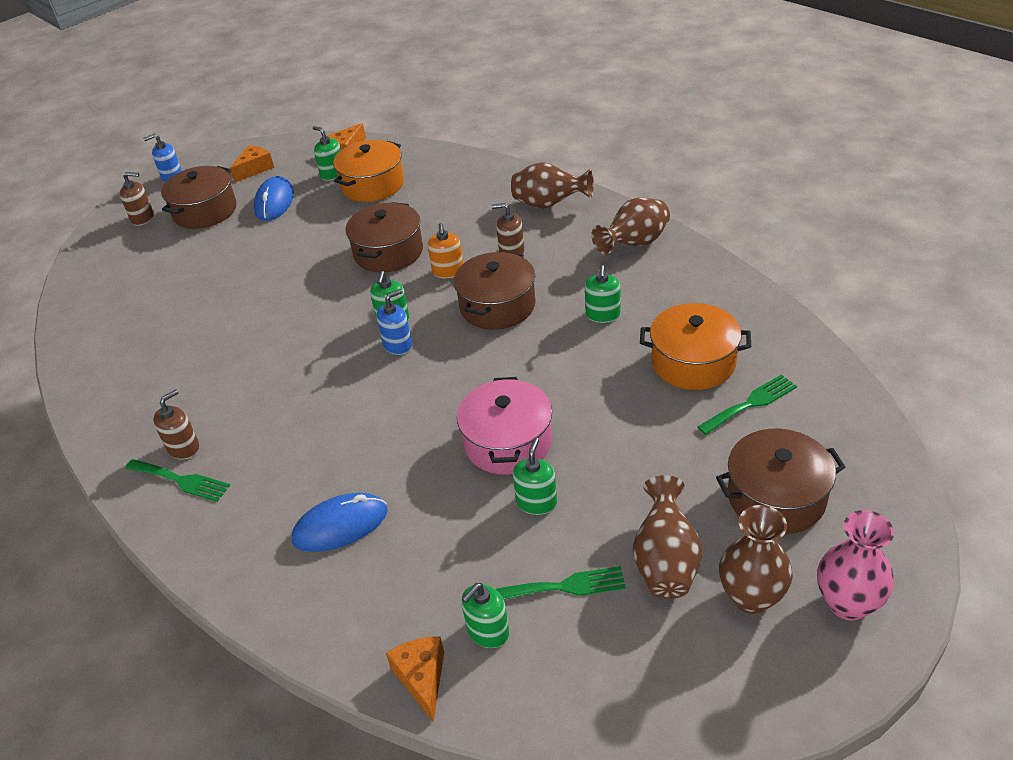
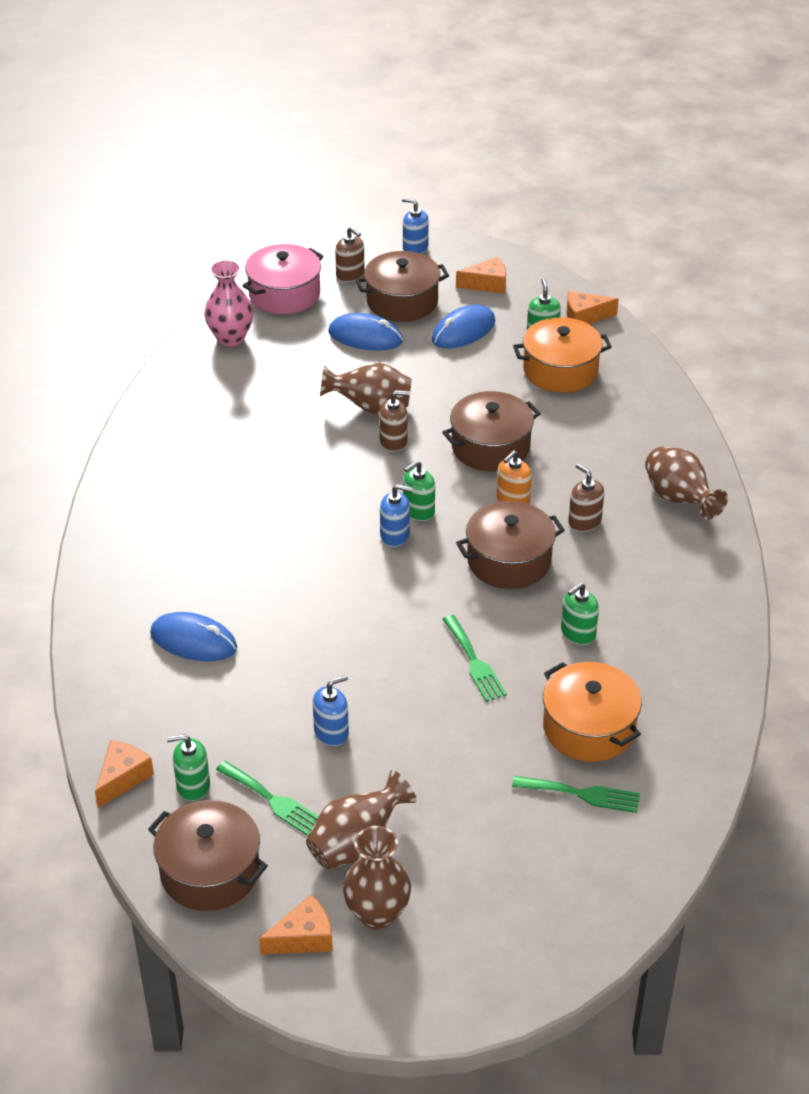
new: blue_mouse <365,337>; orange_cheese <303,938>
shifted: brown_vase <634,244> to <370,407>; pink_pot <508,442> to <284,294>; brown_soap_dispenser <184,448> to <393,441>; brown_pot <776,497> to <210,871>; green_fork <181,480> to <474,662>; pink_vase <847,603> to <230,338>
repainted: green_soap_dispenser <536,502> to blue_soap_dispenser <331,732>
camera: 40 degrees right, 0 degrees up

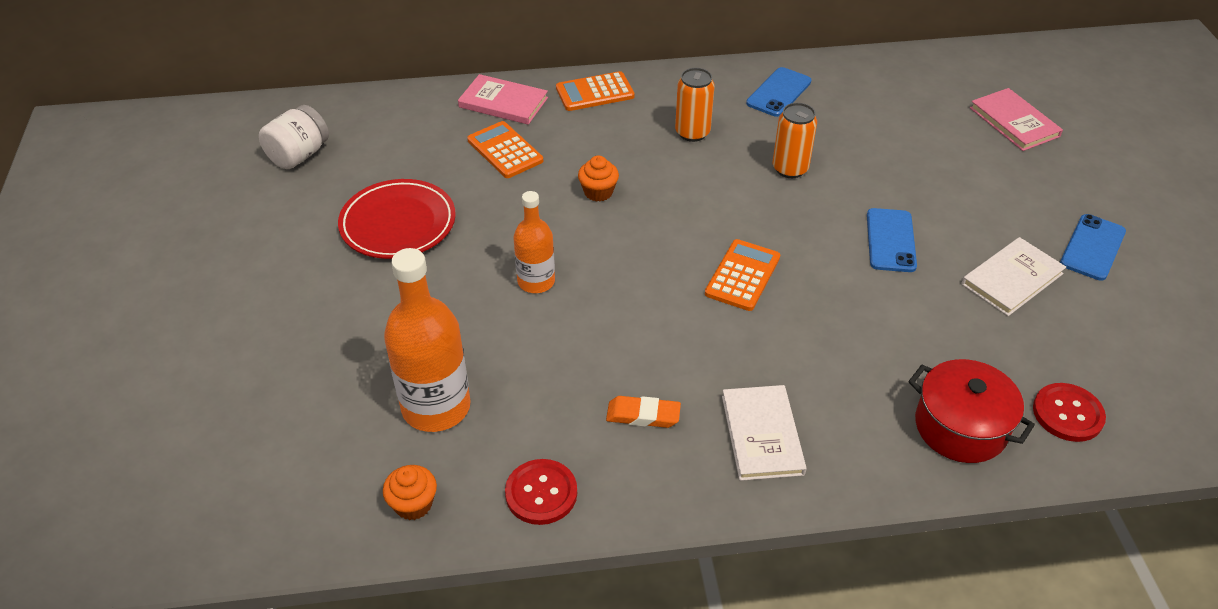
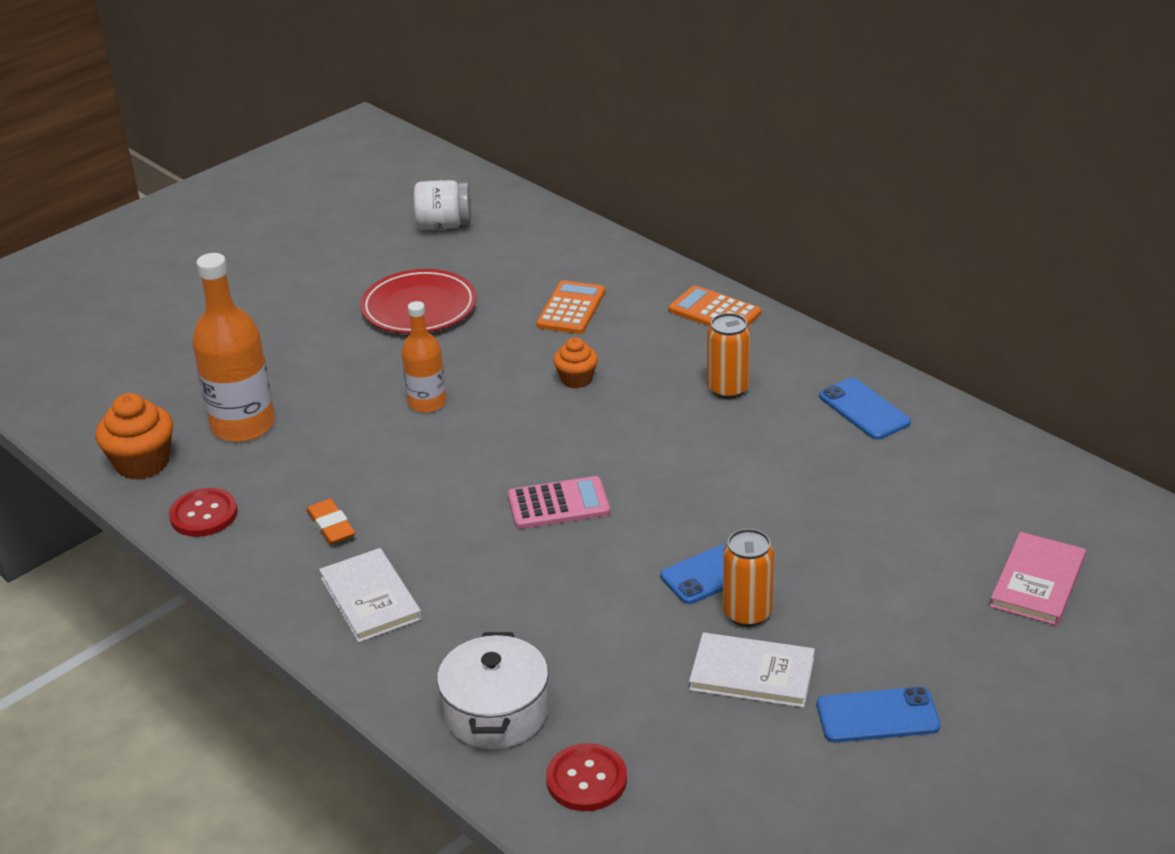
gone: pink_book <503,102>
shifted: orange_can <790,169> to <747,613>
repainted: orange_calculator <742,275> to pink_calculator <558,504>; red_pot <960,427> to white_pot <496,713>
rotated: blue_phone <779,92> = <864,409> 60 degrees clockwise; white_book <762,435> = <370,598> 75 degrees counterclockwise
scaled: orange_cupcake <413,504> = <142,463> x1.62
camera: 55 degrees right, 10 degrees down

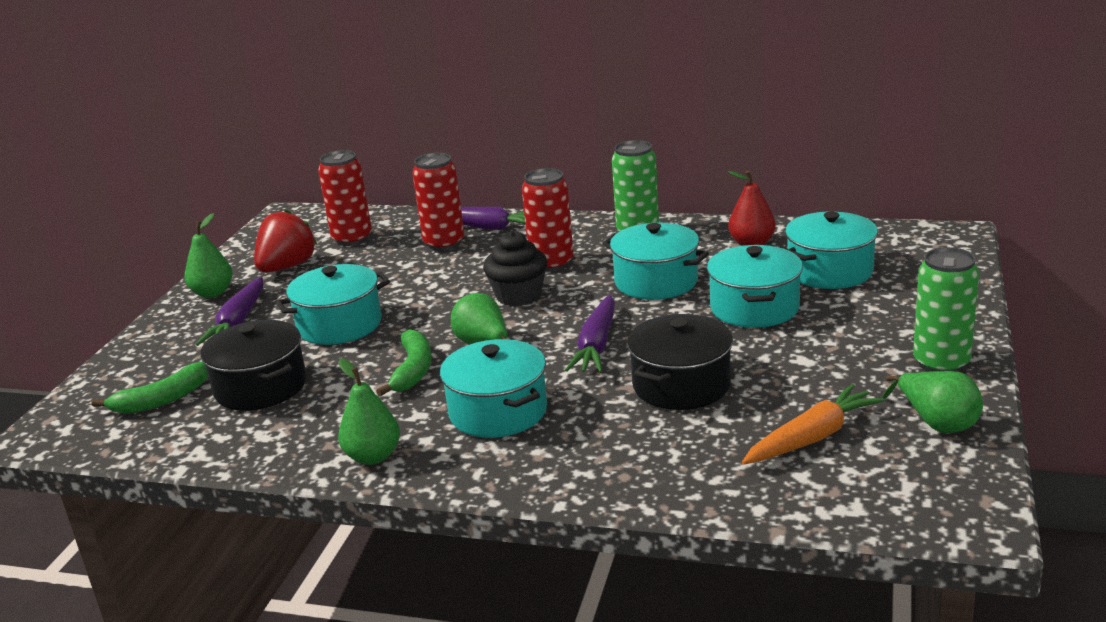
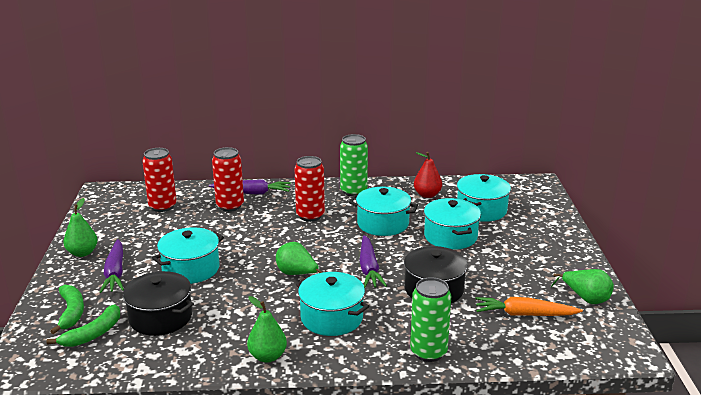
gone: red_strawberry <287,267>; black_cupcake <518,295>
shifted: green_can <941,363> to <428,352>; green_banana <413,370> to <71,312>
rotated: orange_carrot <812,437> = <524,314> 120 degrees counterclockwise
camera: 20 degrees left, 0 degrees up

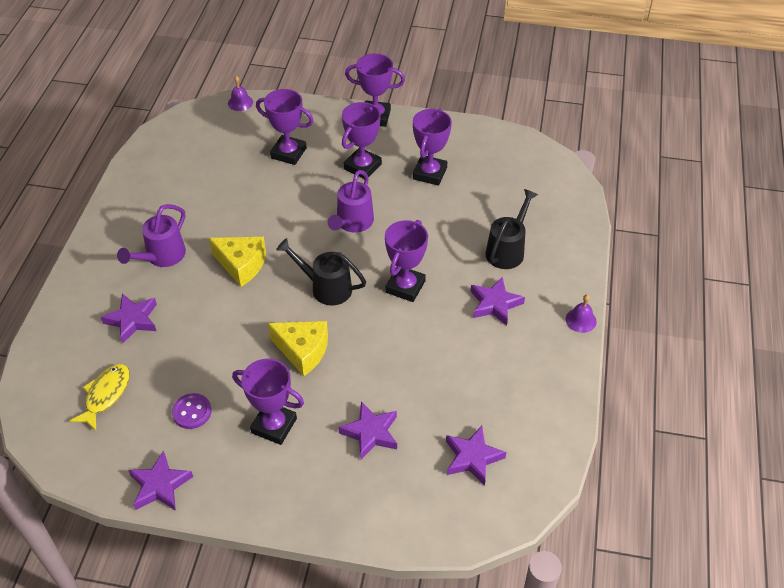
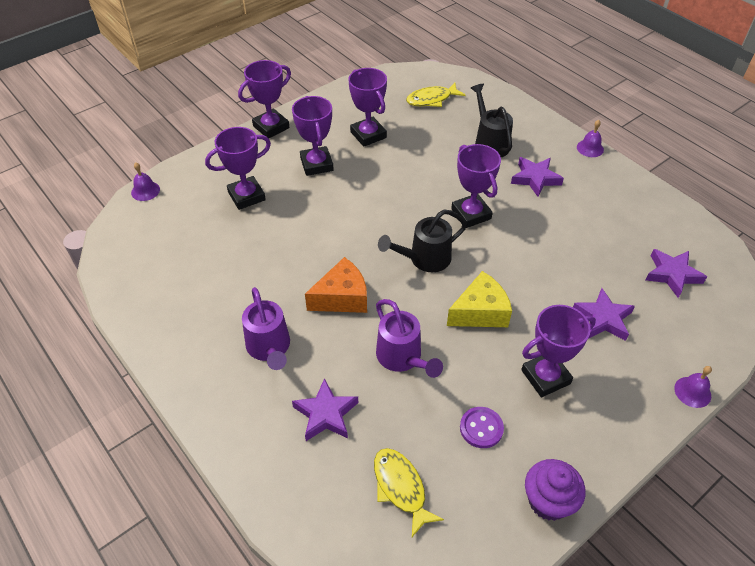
new: yellow_fish <431,99>; purple_bell <692,392>
shifted: purple_watering_can <352,223> to <402,358>
swapped: purple_star <160,485> to purple_cupcake <548,501>
repainted: yellow_cheese <241,265> to orange_cheese <342,297>
camera: 50 degrees left, 0 degrees up

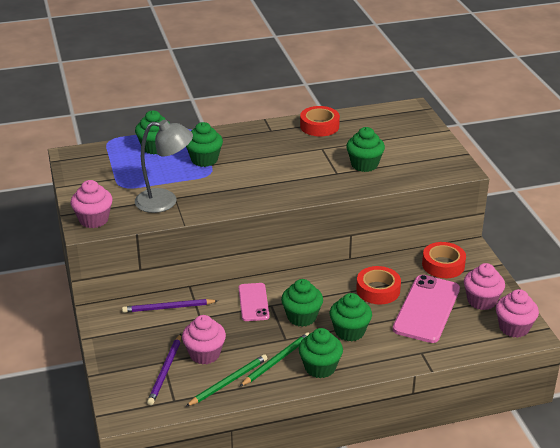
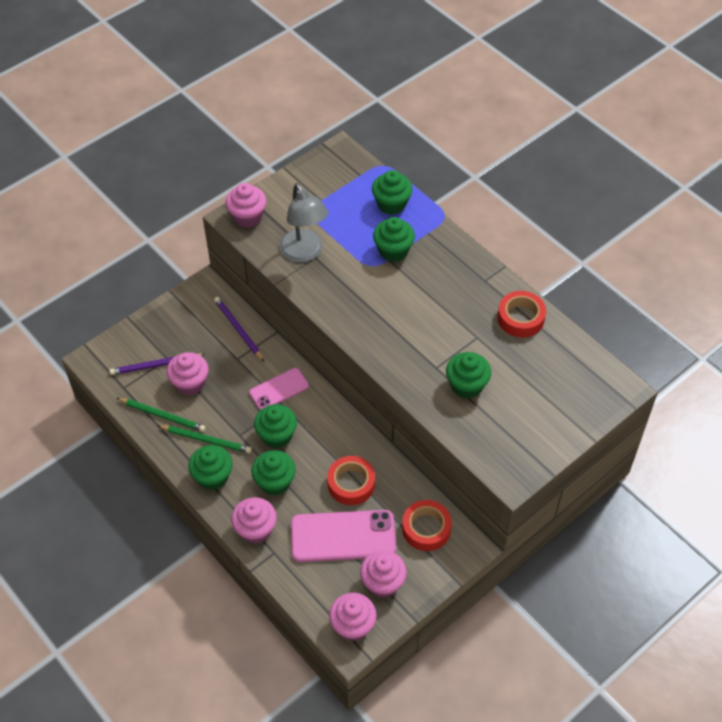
new: pink_cupcake <255,529>
camera: 65 degrees right, 20 degrees up

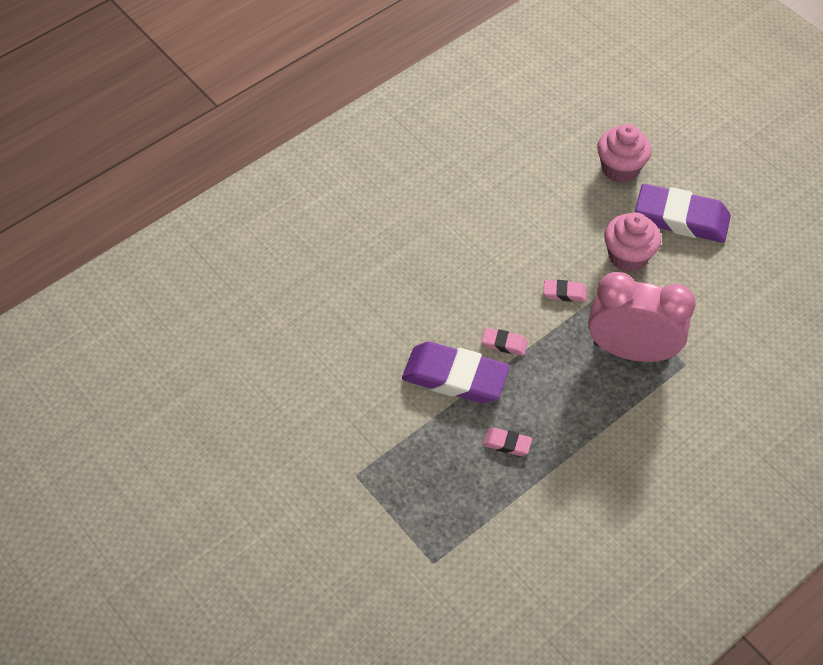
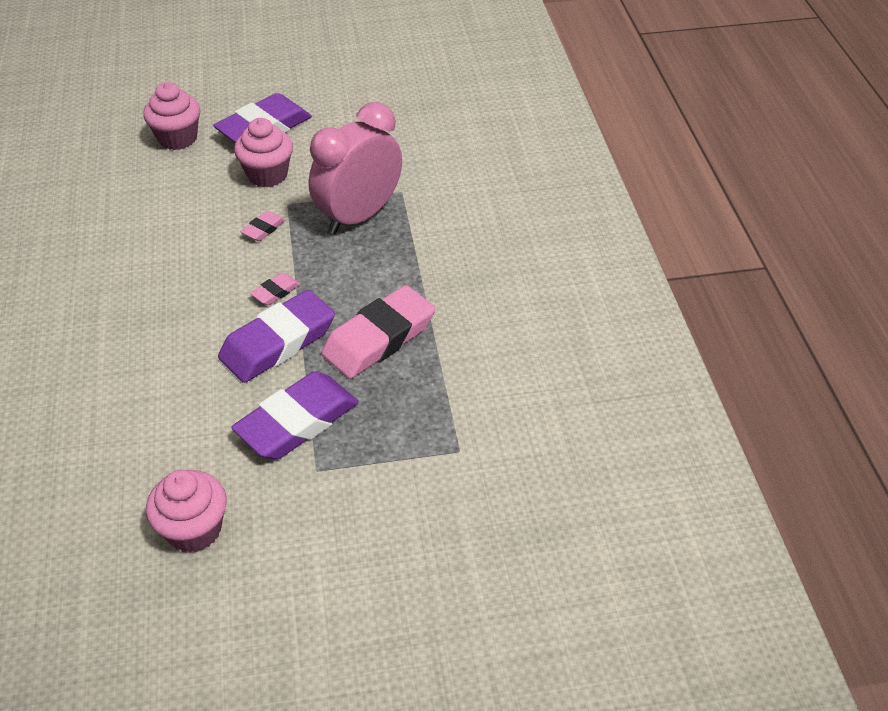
new: purple_eraser <297,422>; pink_cupcake <194,530>
scaled: pink_eraser <507,443> = <379,338> x2.24
camera: 60 degrees left, 10 degrees down

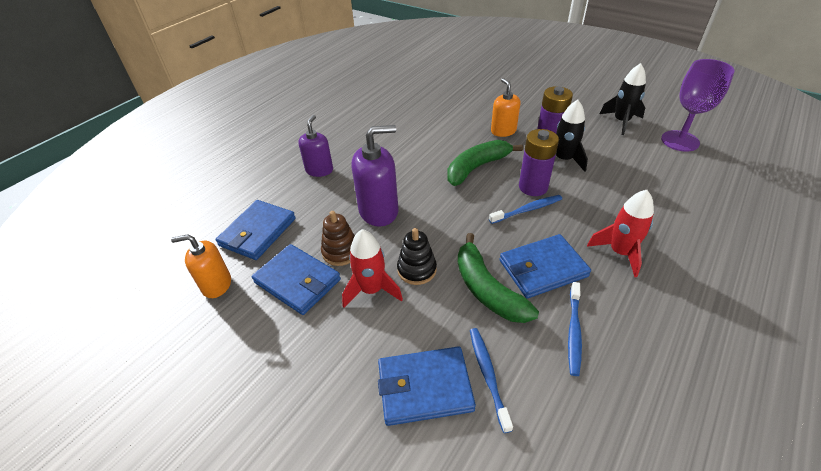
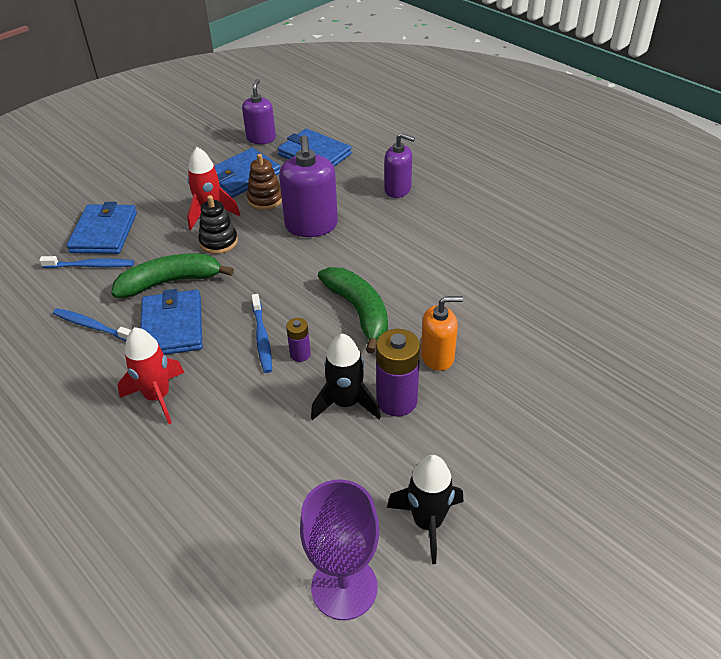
repainted: orange_soap_dispenser <216,285> to purple_soap_dispenser <261,138>
scaled: purple_battery <533,187> = <300,354> x0.54
camera: 100 degrees right, 0 degrees up

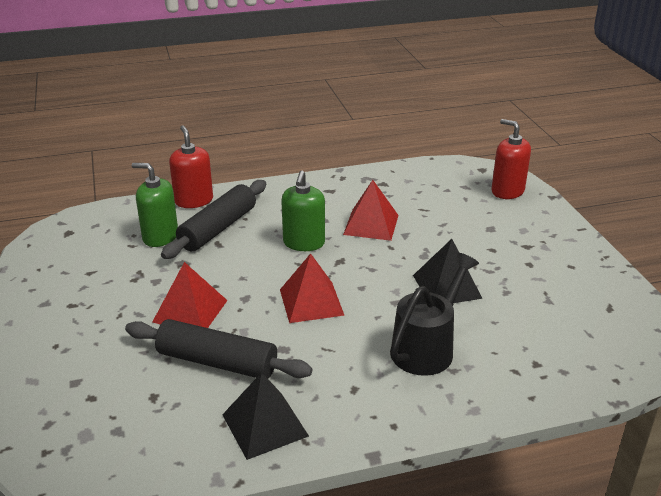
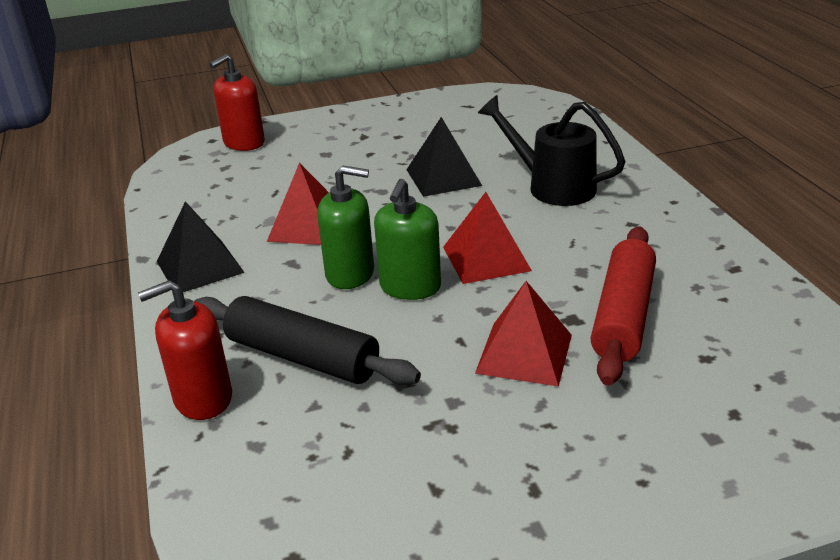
shifted: green_soap_dispenser <160,237> to <410,287>; black_pyramid <265,425> to <200,267>
repainted: black_rolling_pin <217,362> to red_rolling_pin <623,316>
camera: 90 degrees left, 0 degrees up

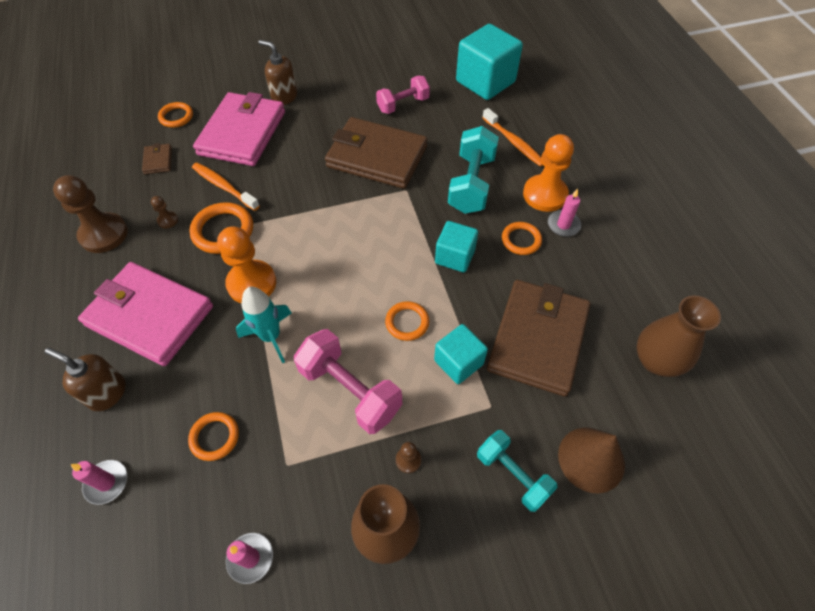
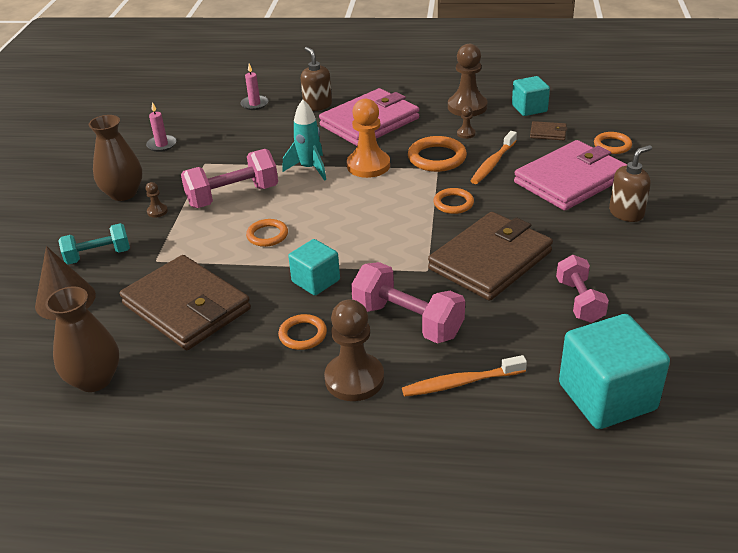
gone: pink_candle <563,225>
shifted: turquoise_cube <458,362> to <529,108>; orange_ring <215,437> to <453,203>
repainted: turquoise_dumbbell <471,184> to pink_dumbbell <407,321>; orange_pawn <545,194> to brown_pawn <354,379>
rotated: pink_wallet <242,133> = <570,180> 75 degrees counterclockwise; orange_toothbrush <224,187> = <493,163> 150 degrees clockwise; brown_soap_dispenser <107,393> = <317,105> 75 degrees counterclockwise
camera: 115 degrees right, 20 degrees down

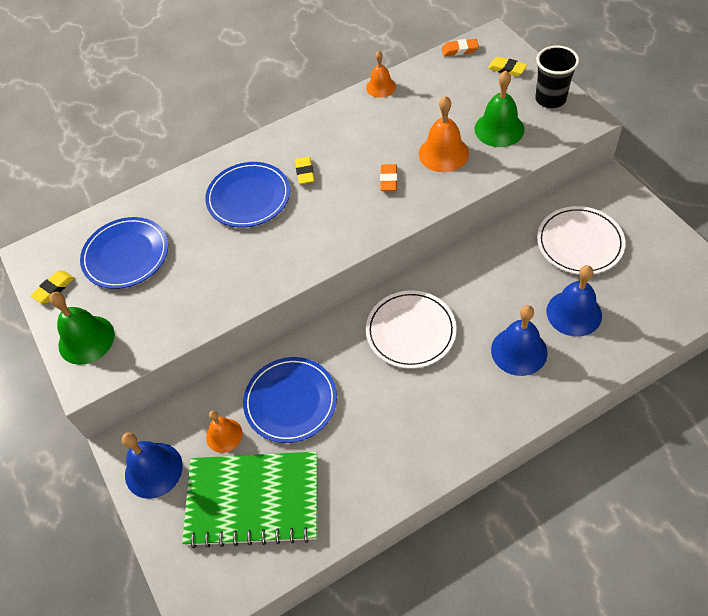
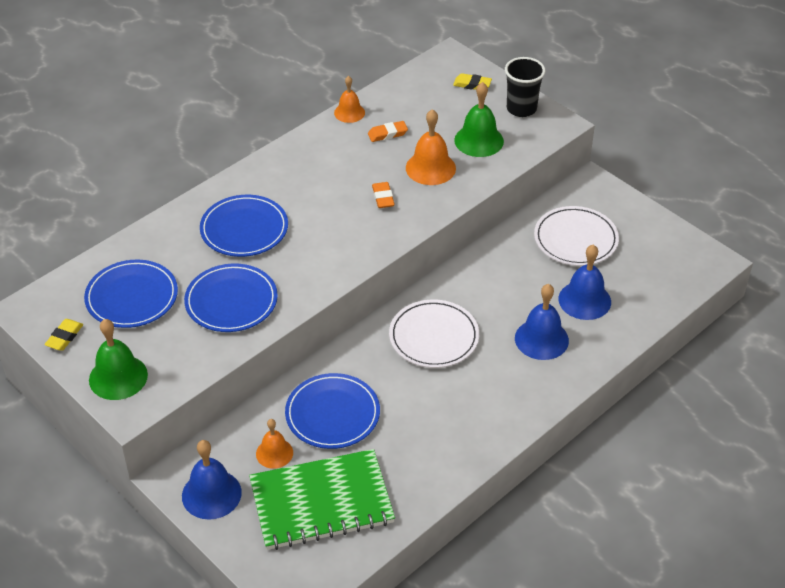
gone: yellow_eraser <305,173>
new: blue_plate <231,301>
shifted: orange_eraser <459,50> to <387,134>
camera: 20 degrees left, 10 degrees down

